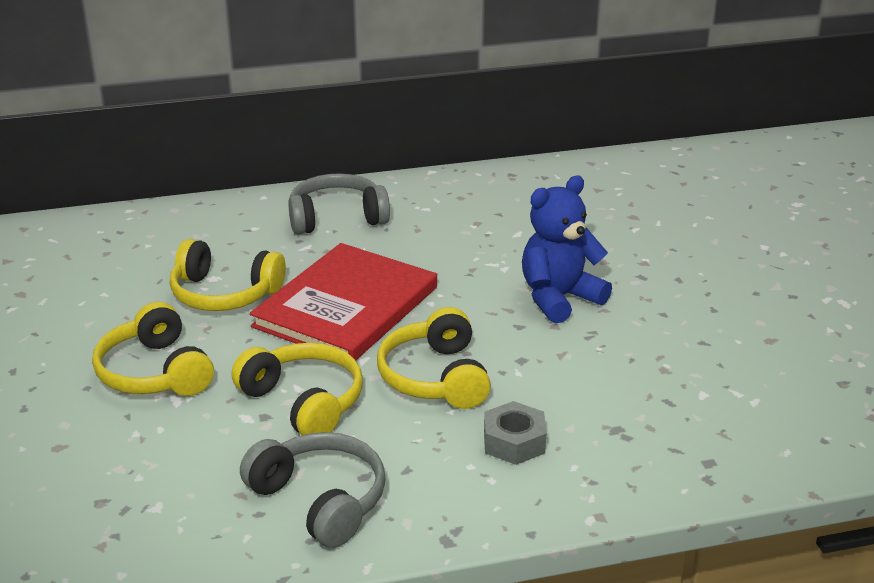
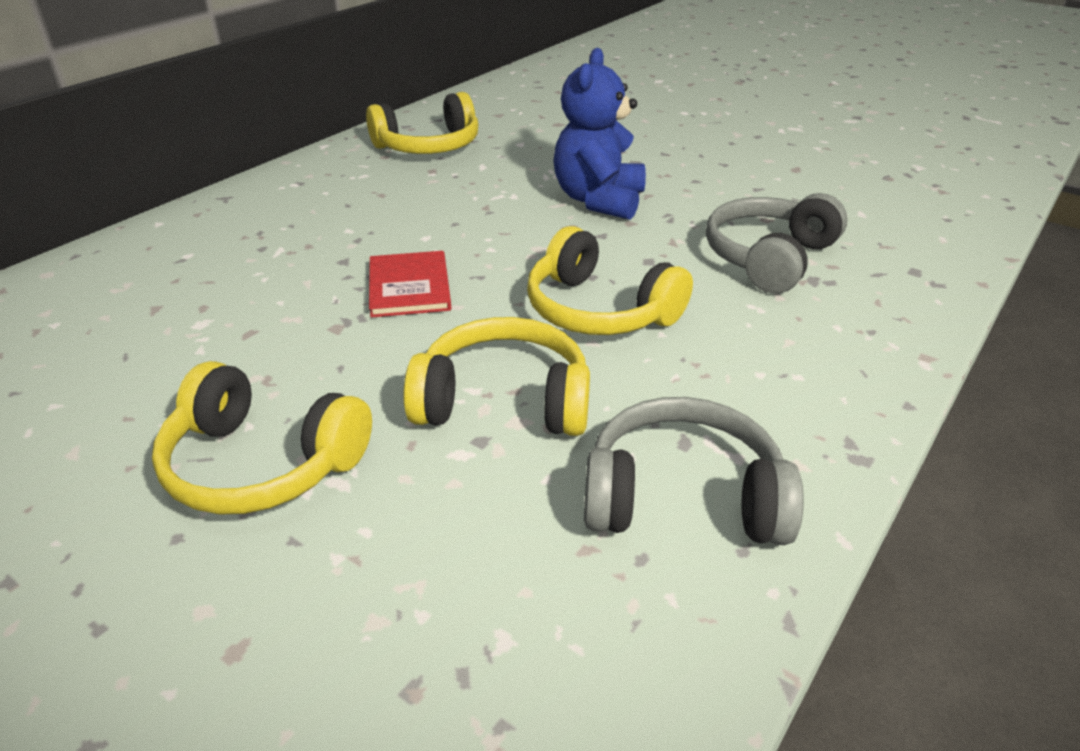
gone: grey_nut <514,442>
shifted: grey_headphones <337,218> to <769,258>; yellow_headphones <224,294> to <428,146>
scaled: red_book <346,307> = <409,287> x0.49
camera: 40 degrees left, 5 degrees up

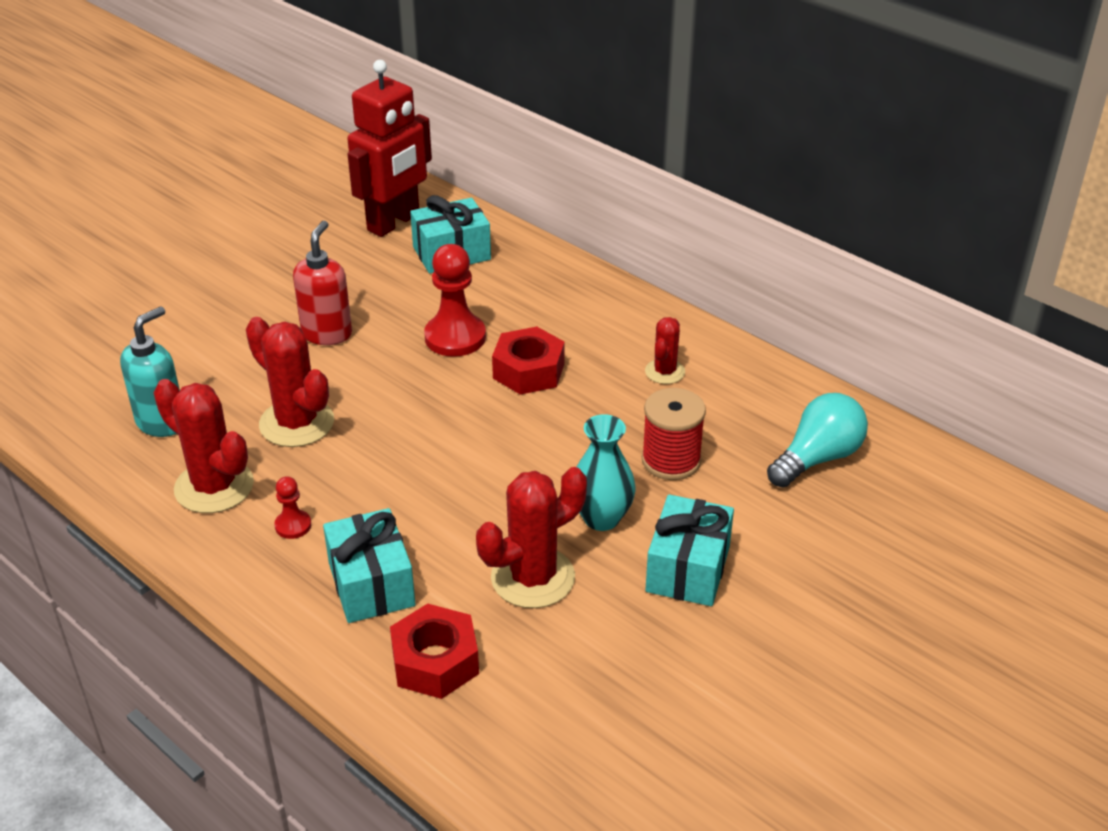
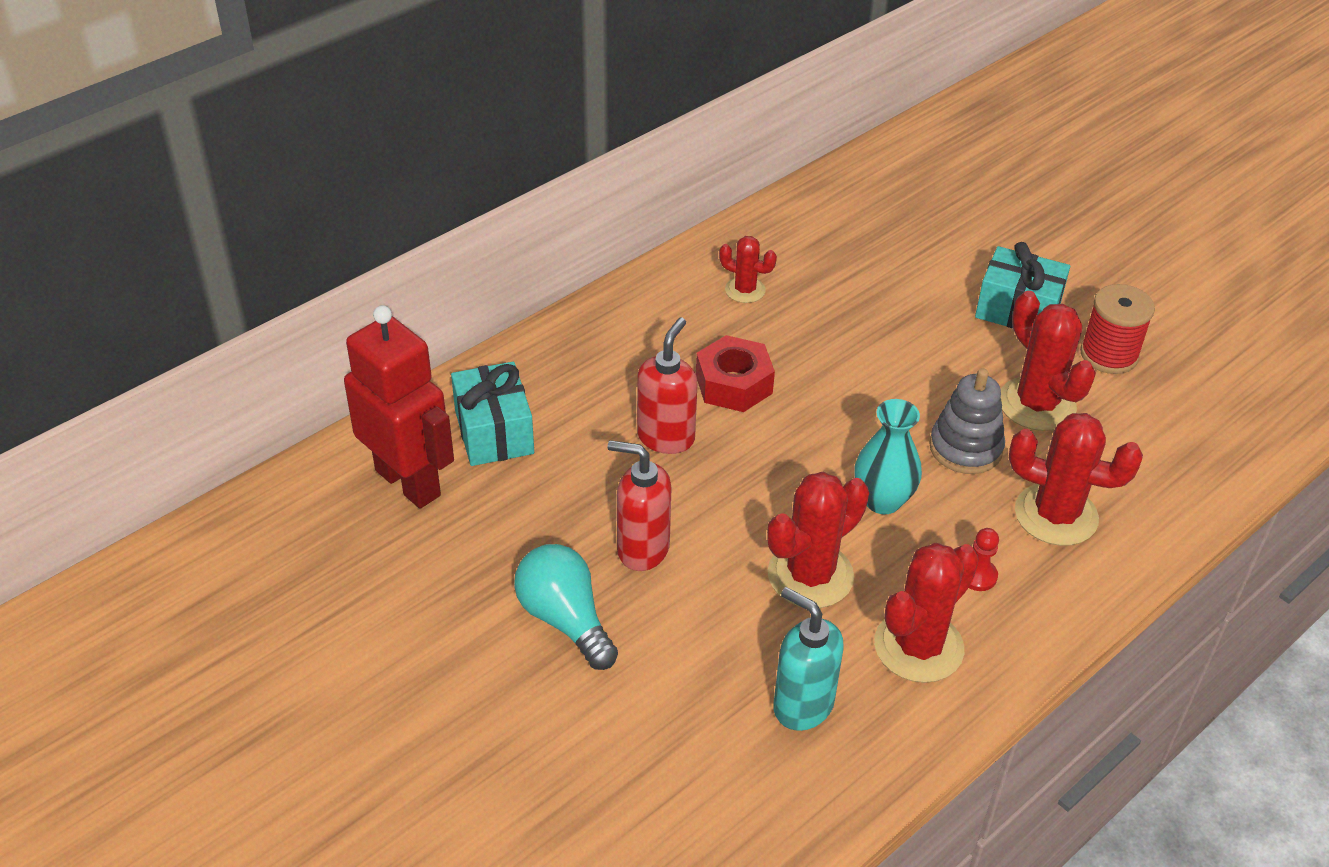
gone: red_nut <435,662>
new: grey_stacking_toy <965,448>
shifted: red_spool <671,460> to <1109,355>; turquoise_light_bulb <817,458> to <565,619>; turquoise_vase <601,518> to <882,500>
swapped: red_pawn <455,337> to red_soap_dispenser <666,437>; turquoise_gift <371,584> to red_cactus <1056,515>
camera: 85 degrees left, 5 degrees up

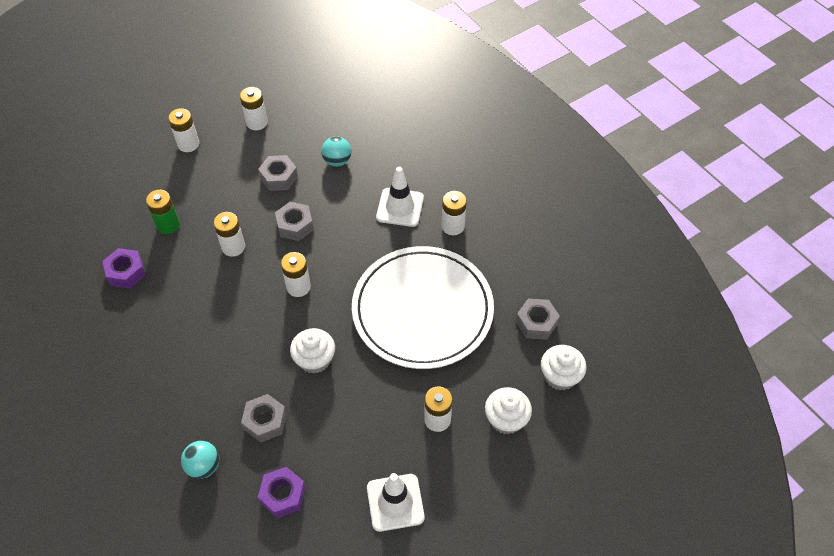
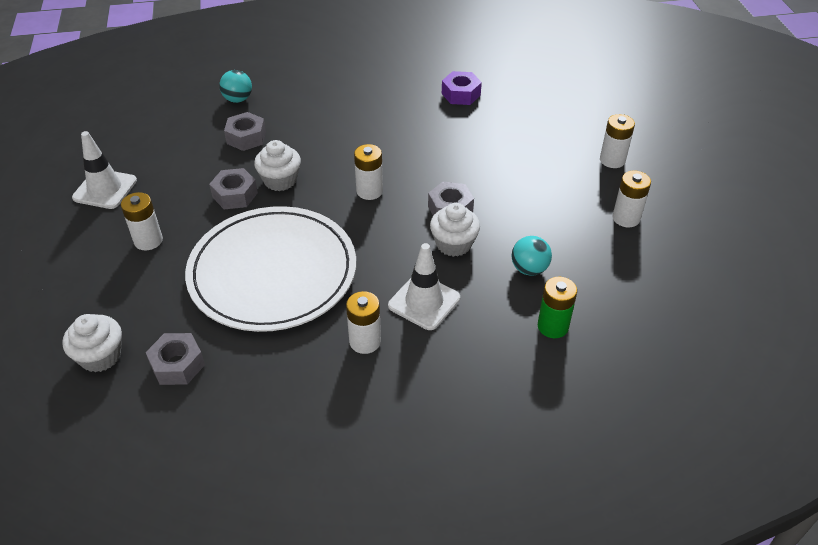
gone: white_battery <233,247>; purple_nut <283,495>
shifted: grey_nut <279,177> to <235,195>; green_battery <168,225> to <553,326>; white_cupcake <506,419> to <453,244>
camera: 115 degrees right, 10 degrees down

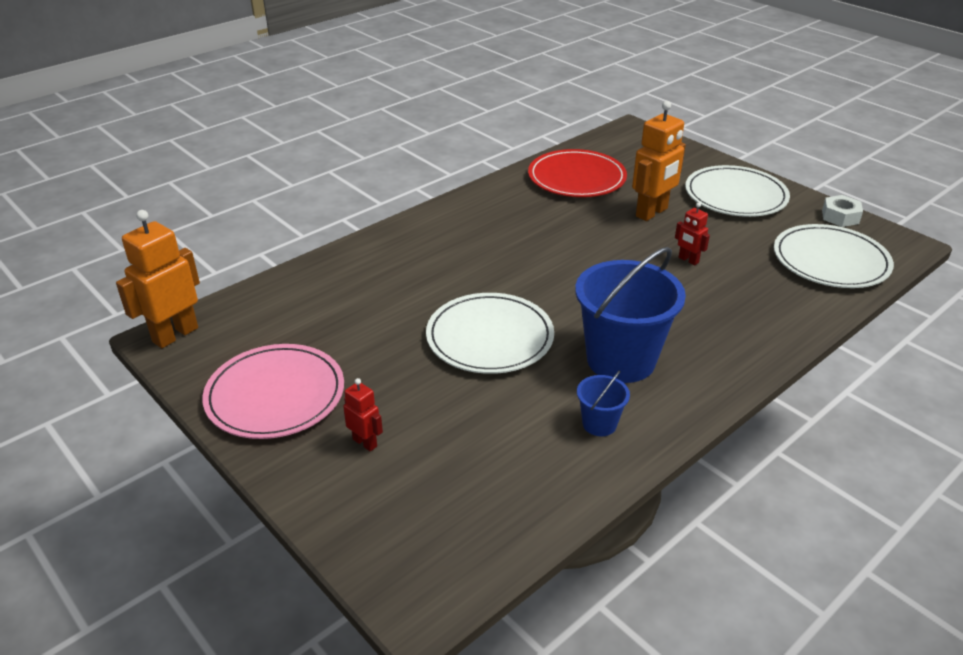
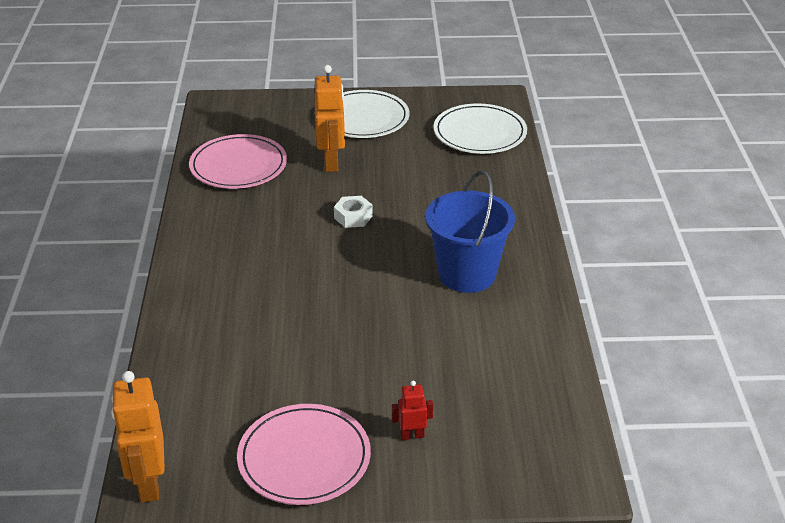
gone: red_robot <688,260>; white_plate <490,337>; blue_bucket <599,424>
shifted: white_nut <840,217> to <353,217>
repainted: red_plate <576,178> to pink_plate <238,166>
camera: 50 degrees left, 0 degrees up

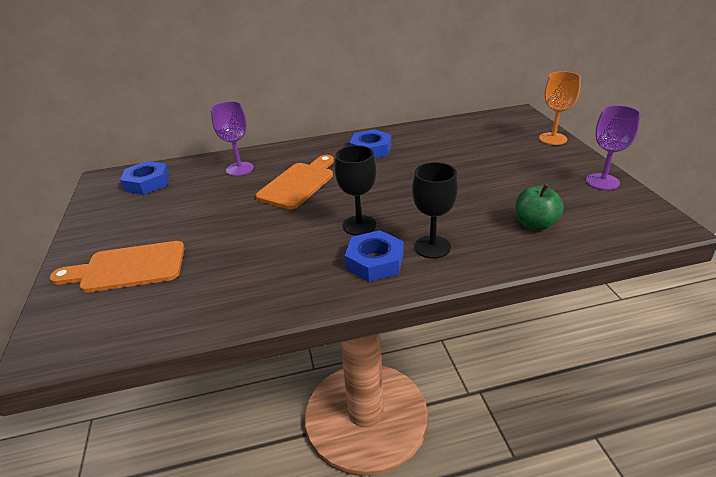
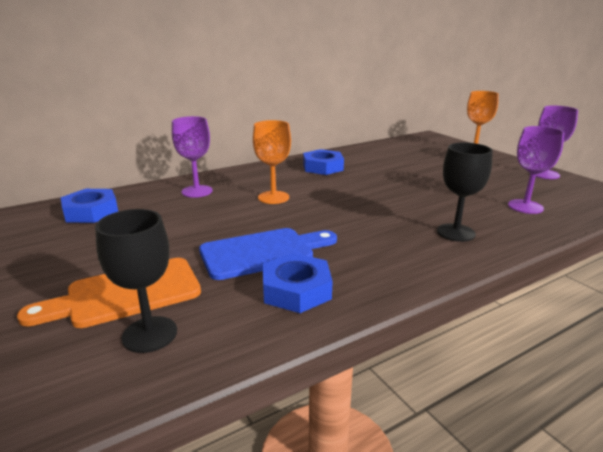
new: blue_cutting_board <263,252>
shifted: black_goblet <359,225> to <150,334>; blue_nut <374,261> to <296,290>
swapped: orange_cutting_board <298,183> to orange_goblet <273,197>; green_apple <535,224> to purple_goblet <525,206>
camera: 20 degrees left, 10 degrees down

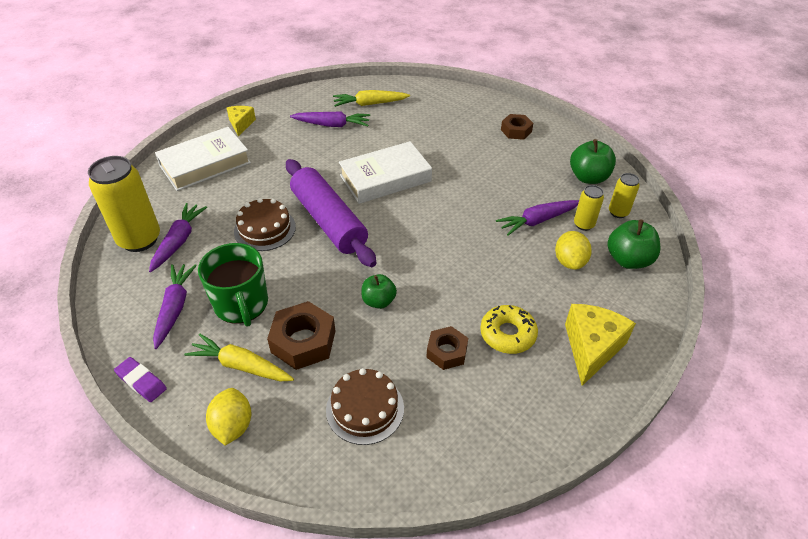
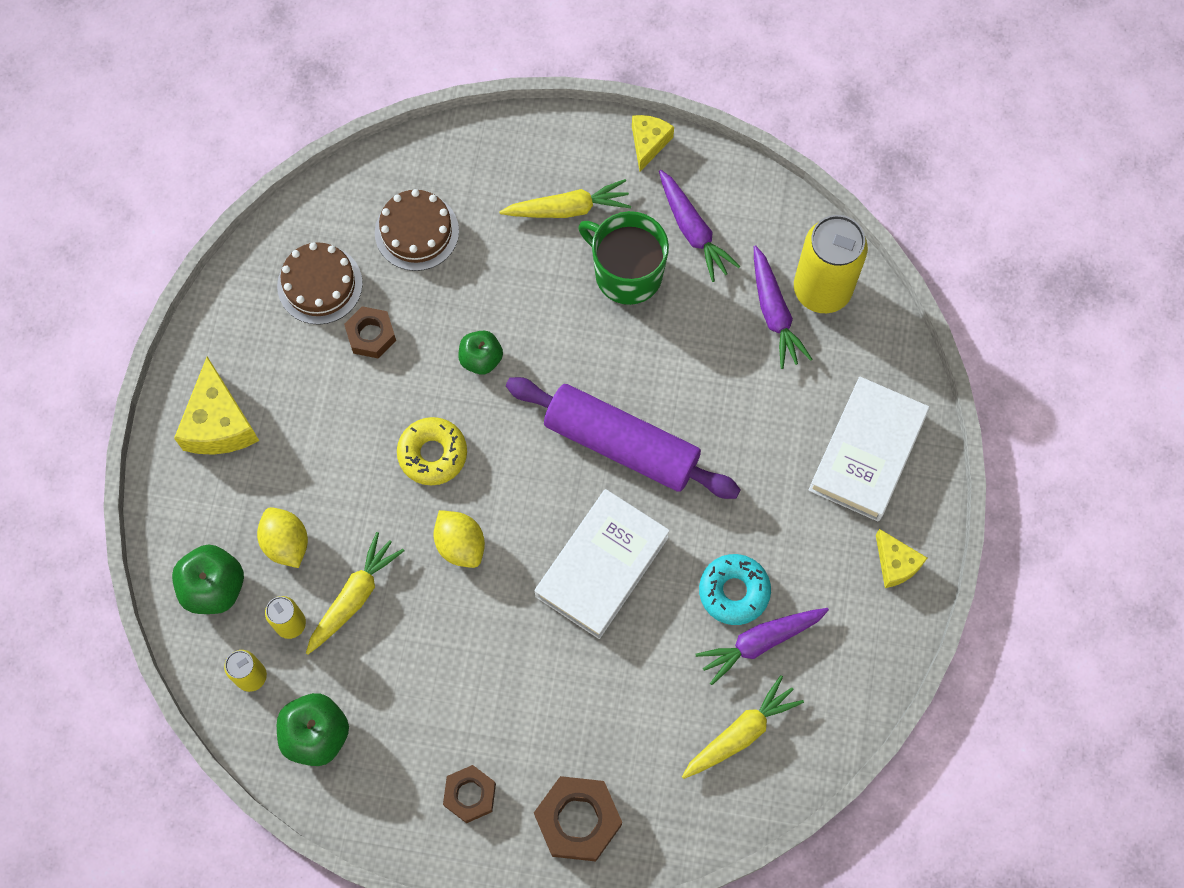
new: turquoise_donut <734,591>
shifted: brown_cake <265,229> to <320,284>; brown_nut <303,341> to <578,820>; yellow_donut <507,334> to <432,454>; yellow_lemon <233,426> to <460,544>
swapped: purple_eraser <141,381> to yellow_cheese <648,143>
repainted: purple_carrot <537,221> to yellow_carrot <354,597>
camera: 150 degrees right, 25 degrees up

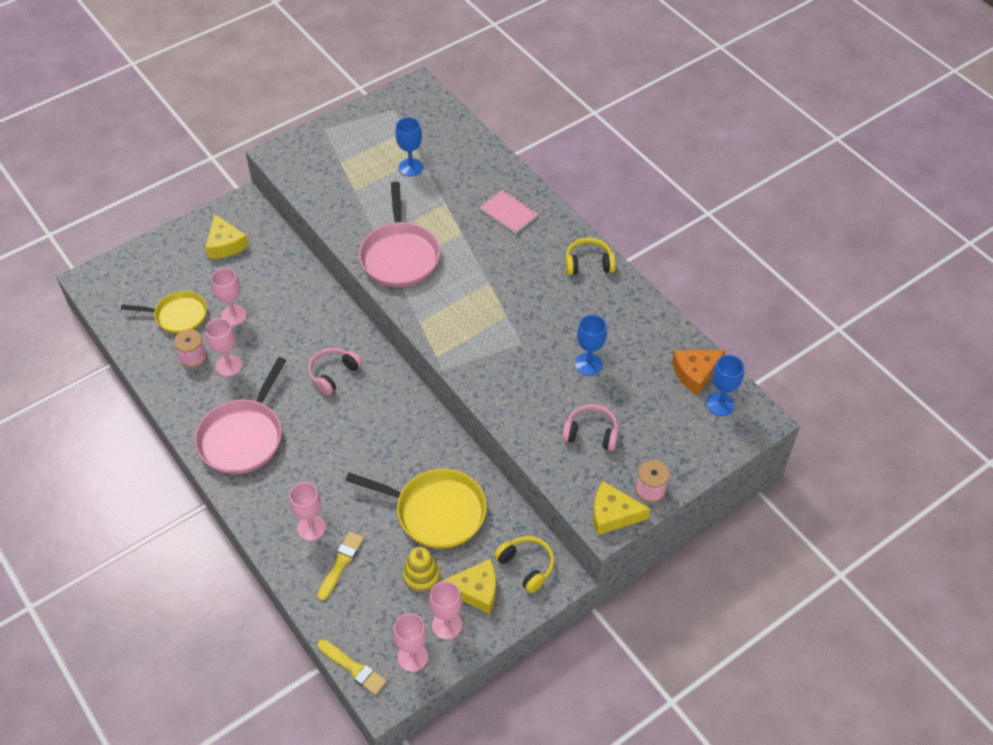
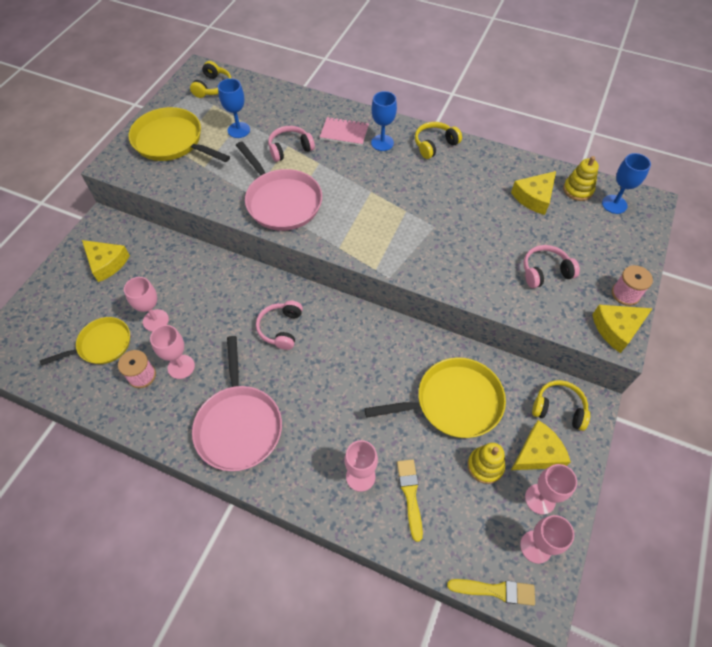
new: yellow_headphones <213,87>; yellow_pan <171,141>; pink_headphones <290,149>; yellow_cheese <534,197>
shifted: blue_goblet <588,364> to <382,143>
swapped: orange_cheese <695,373> to yellow_stacking_toy <578,190>
camera: 30 degrees left, 5 degrees up

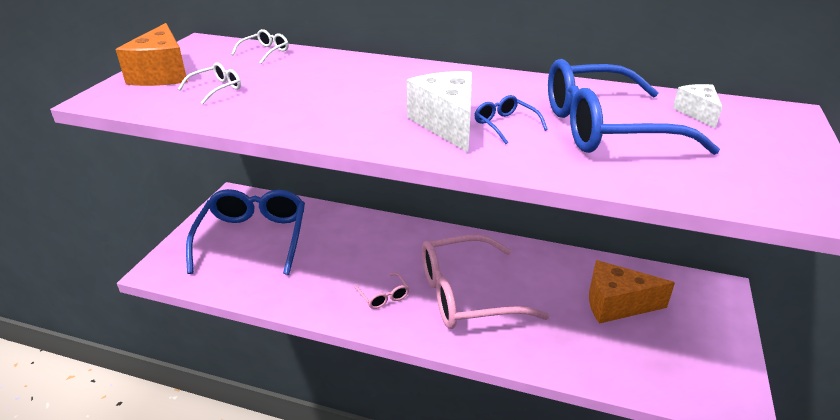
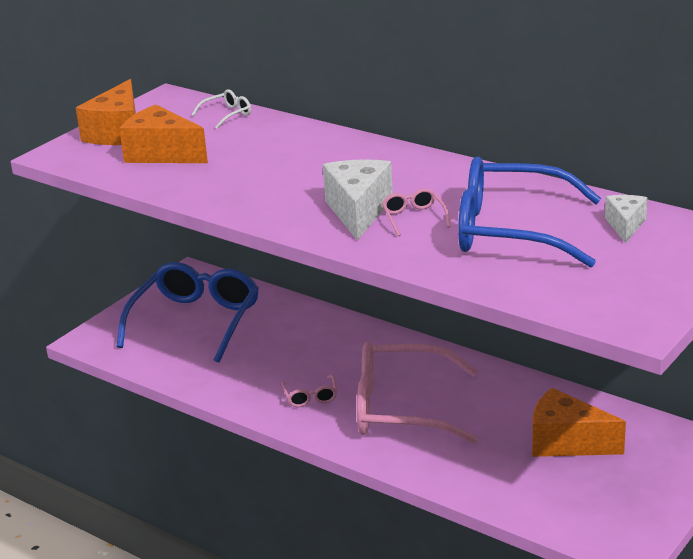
swapped: white_glasses <216,89> to orange_cheese <162,154>
repainted: blue_glasses <505,125> to pink_glasses <414,218>
camera: 20 degrees right, 5 degrees down

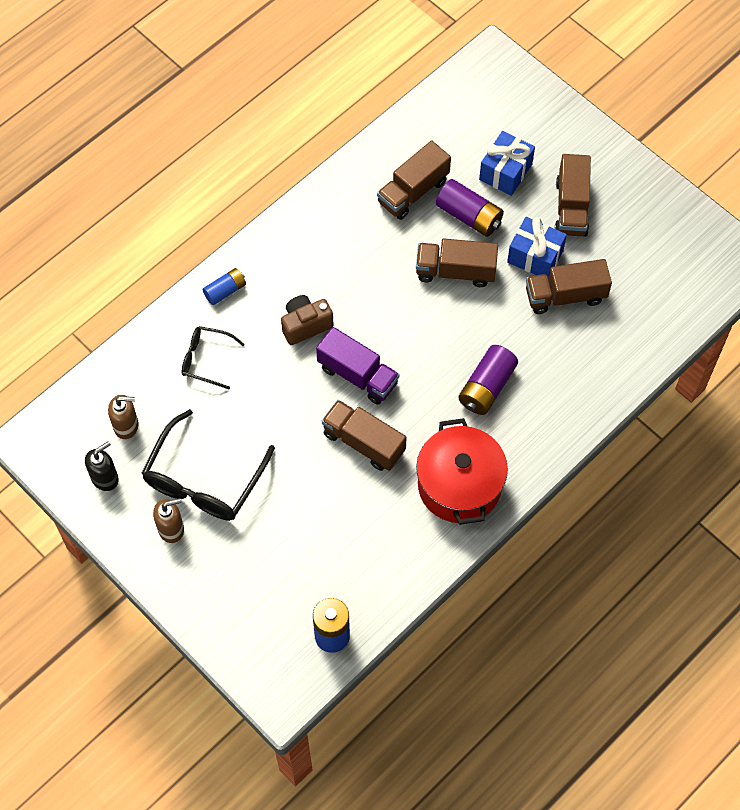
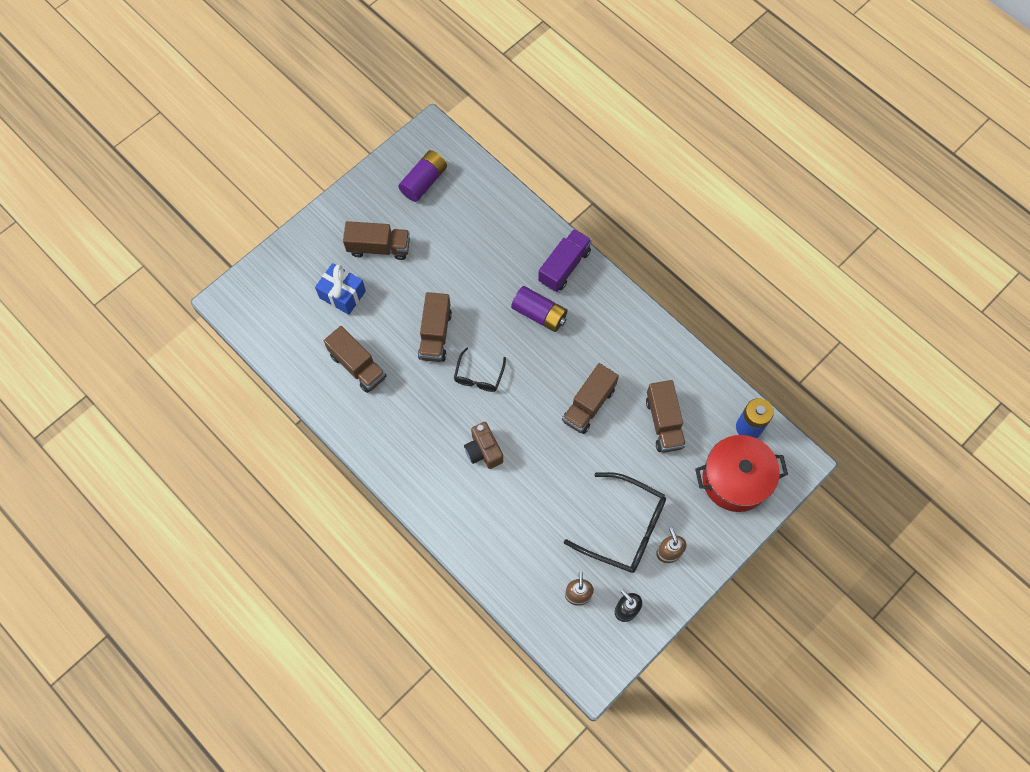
gone: blue_gift <535,256>; blue_battery <225,291>
shifted: purple_battery <469,216> to <424,182>; brown_truck <565,296> to <664,422>; black_glasses <206,359> to <479,376>; purple_truck <358,375> to <564,266>; red_pot <459,485> to <735,479>
camera: 90 degrees left, 5 degrees up

